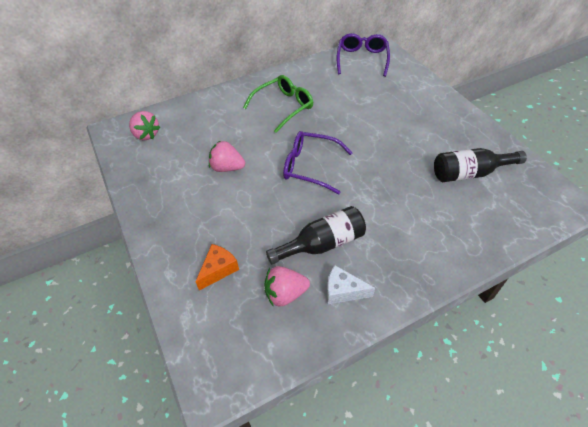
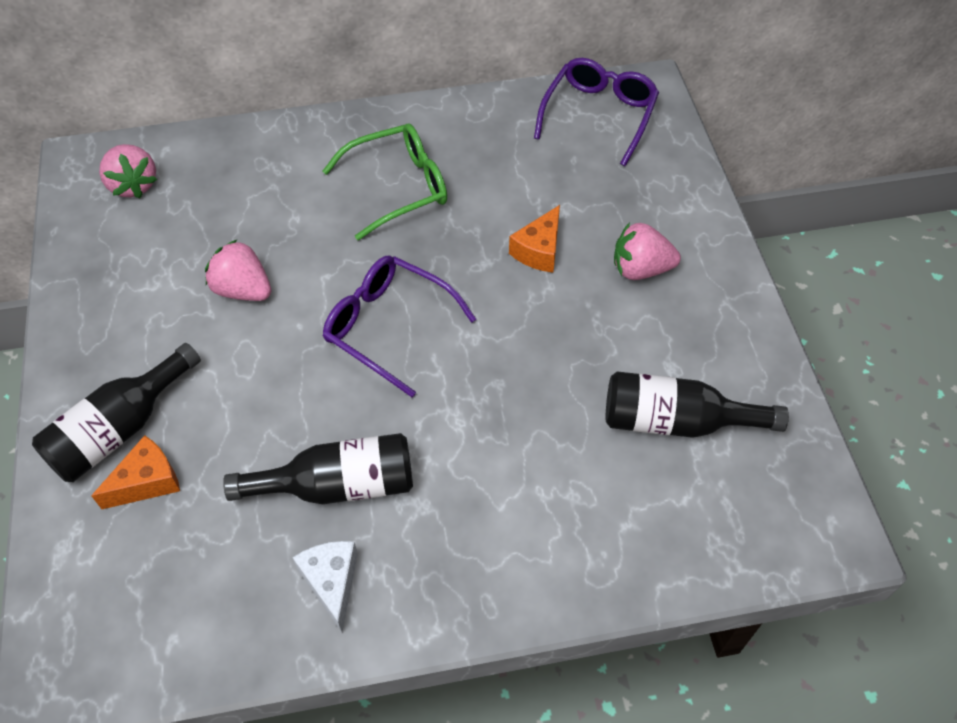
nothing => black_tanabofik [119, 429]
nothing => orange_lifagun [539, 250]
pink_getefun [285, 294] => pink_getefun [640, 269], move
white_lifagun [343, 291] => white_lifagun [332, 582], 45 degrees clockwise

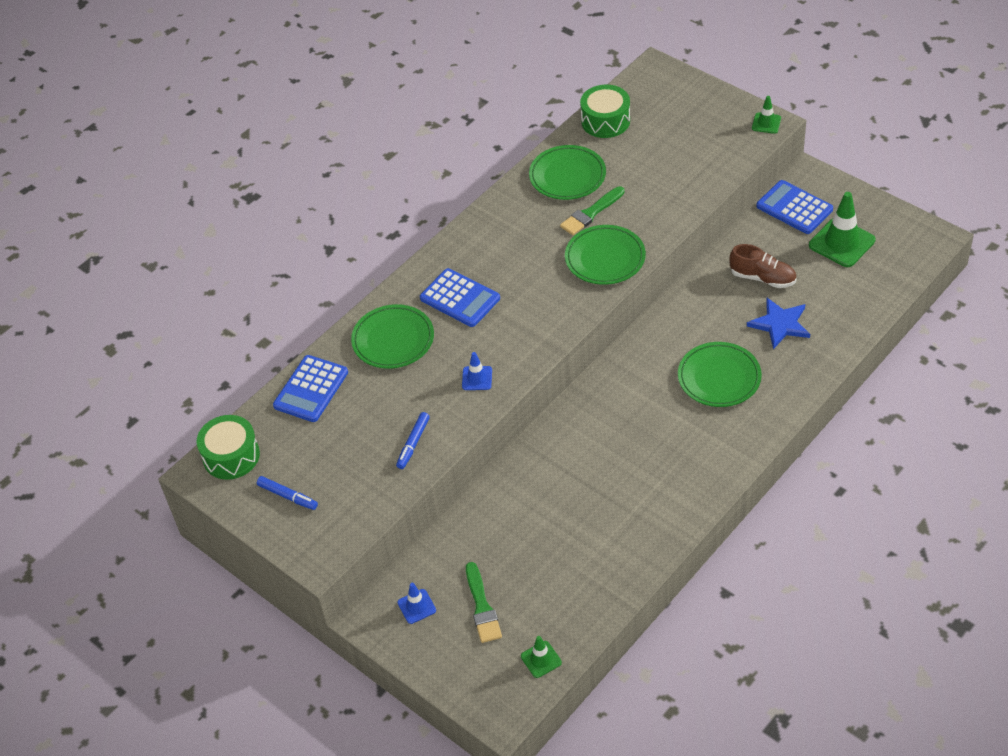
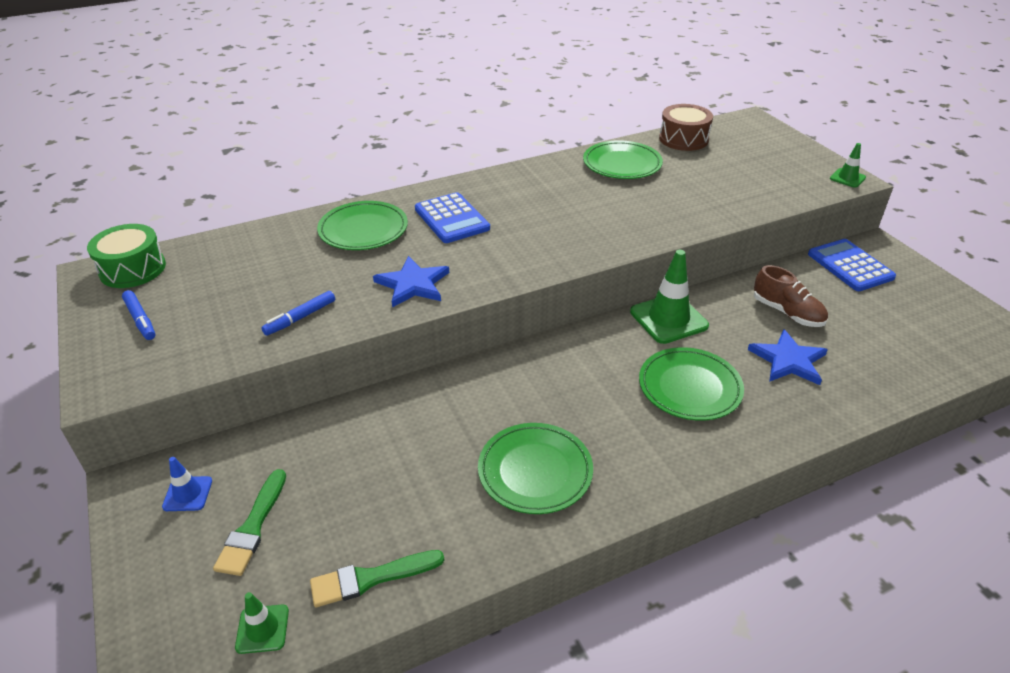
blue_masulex [311, 389] => nothing
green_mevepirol [591, 213] => green_mevepirol [370, 578], move
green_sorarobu [605, 258] => green_sorarobu [535, 471], move
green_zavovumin [841, 243] => green_zavovumin [668, 319], move
blue_zavovumin [477, 378] => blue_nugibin [413, 284]
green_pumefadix [605, 121] => brown_pumefadix [683, 139]

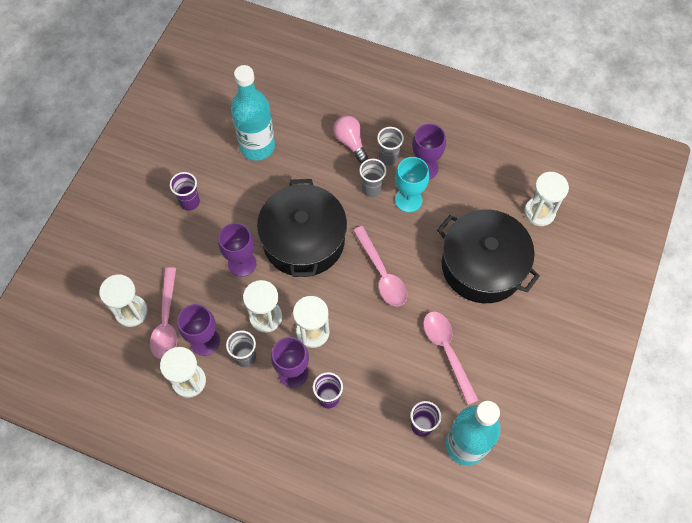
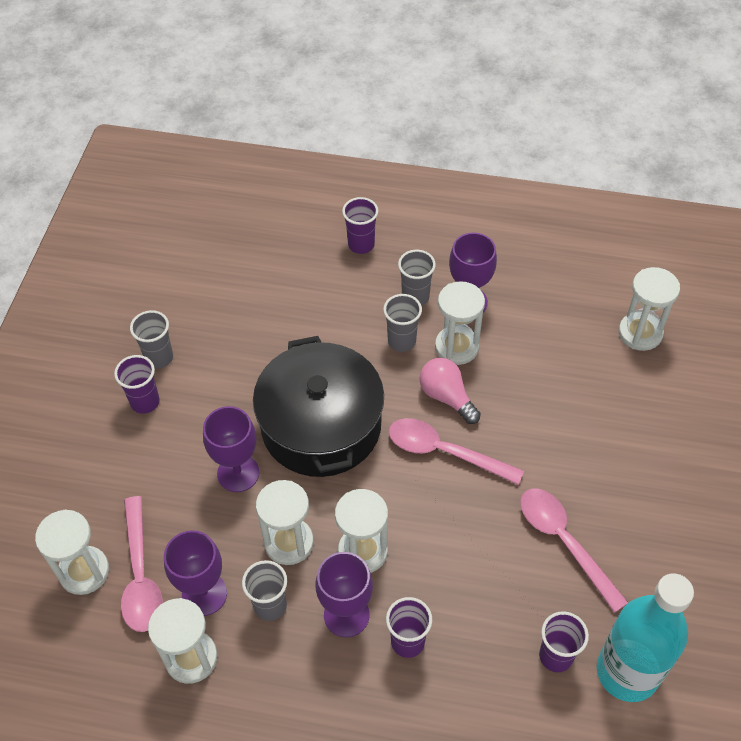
turquoise_tanabofik [257, 146] => nothing
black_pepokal [482, 266] => nothing
nothing => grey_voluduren [159, 358]
nothing => purple_voluduren [361, 245]
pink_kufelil [350, 142] => pink_kufelil [447, 397], move
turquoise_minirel [408, 200] => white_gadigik [456, 347]
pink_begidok [382, 274] => pink_begidok [444, 452], 150 degrees clockwise

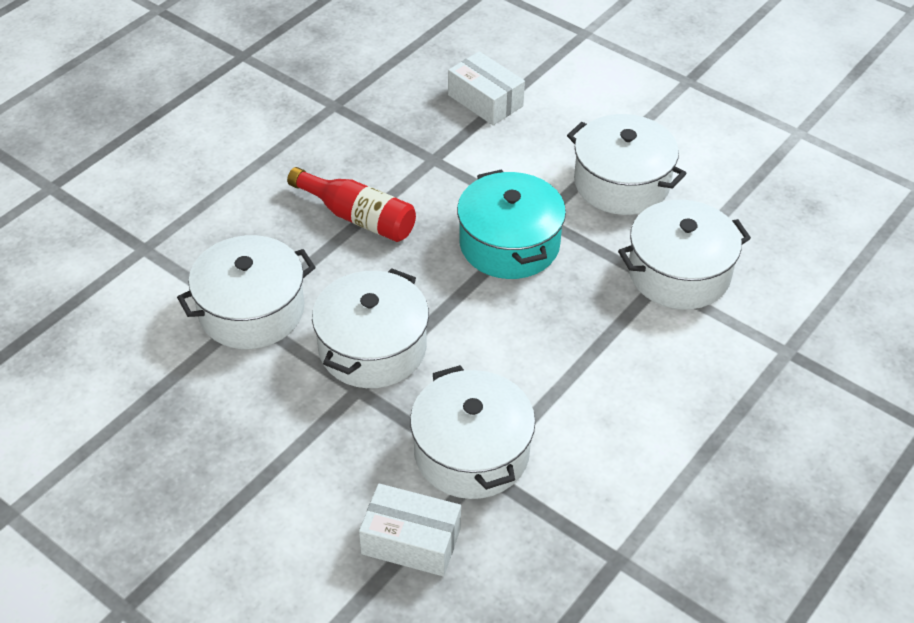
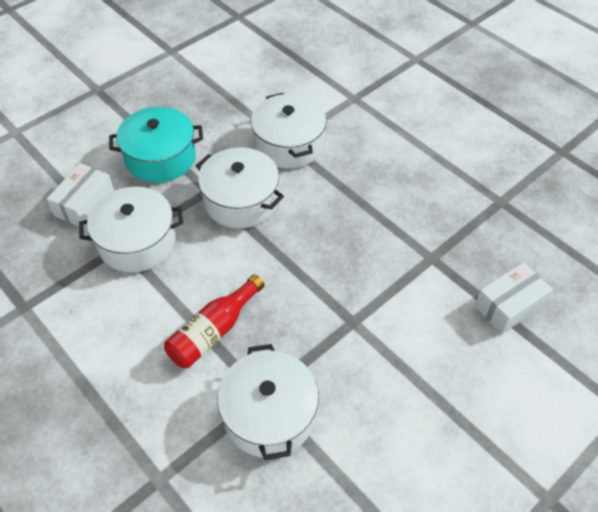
white_pepokal [622, 183] => nothing
red_tanabofik [358, 217] => red_tanabofik [213, 331], move
turquoise_pepokal [509, 244] => turquoise_pepokal [160, 157], move

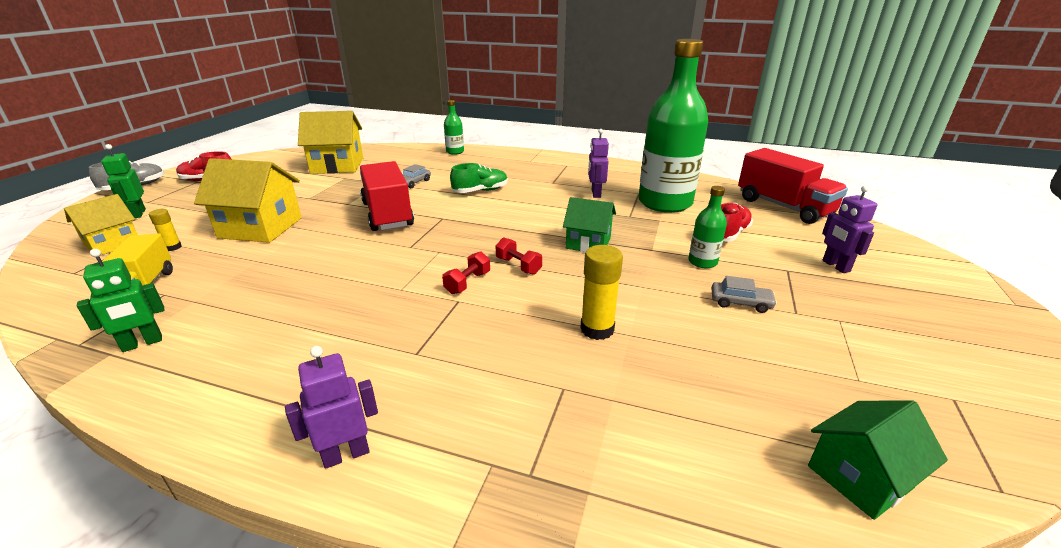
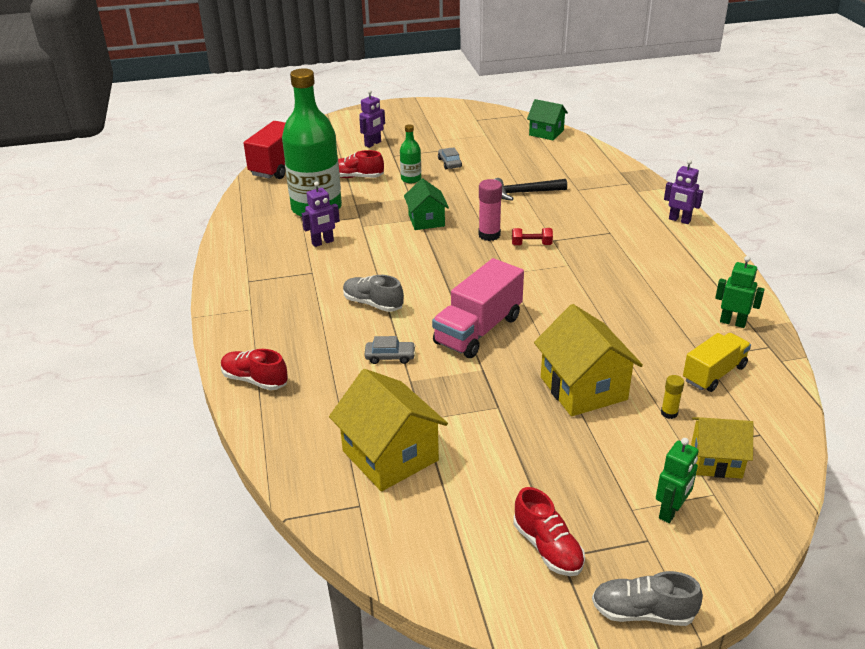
green_tanabofik [455, 152] => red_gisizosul [255, 380]
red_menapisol [518, 266] => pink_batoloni [489, 235]
yellow_batoloni [597, 329] => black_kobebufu [524, 193]
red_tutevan [387, 214] => pink_tutevan [478, 330]
green_gisizosul [480, 191] => grey_gisizosul [373, 304]

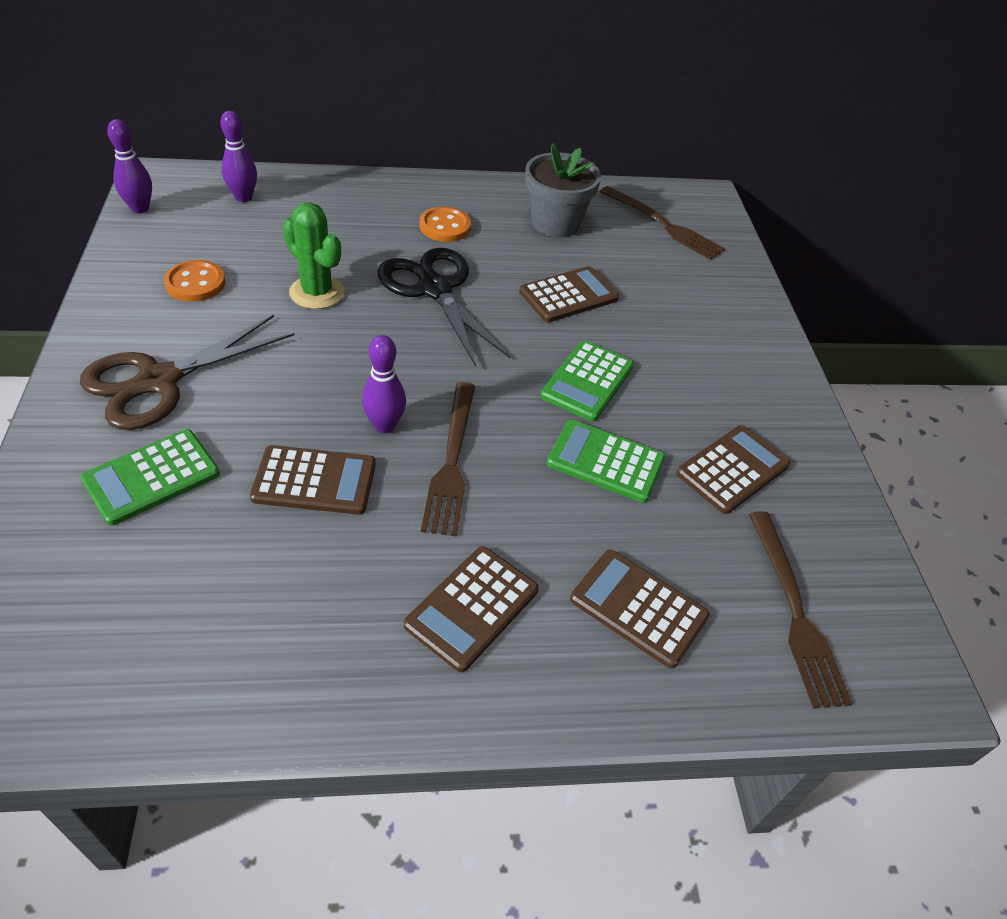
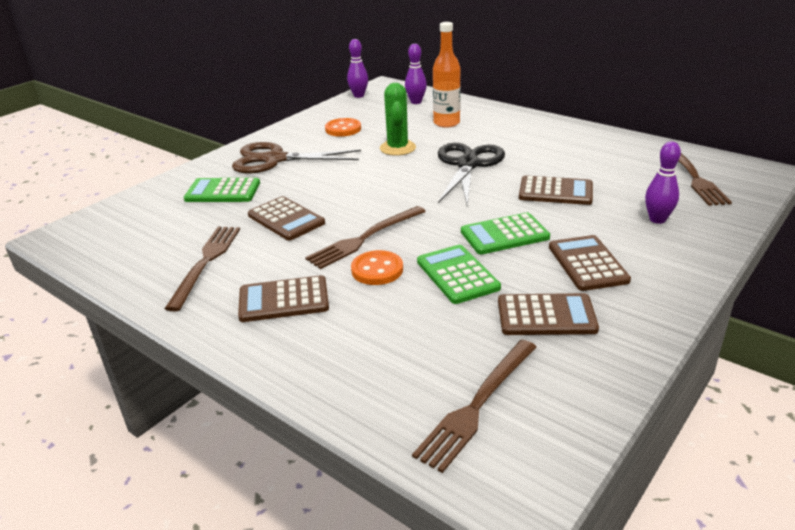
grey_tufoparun [555, 223] => nothing
nothing => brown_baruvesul [206, 263]
nothing => orange_tanabofik [446, 123]
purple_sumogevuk [384, 425] => purple_sumogevuk [657, 219], move
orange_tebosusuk [445, 226] => orange_tebosusuk [377, 270], move
brown_masulex [638, 608] => brown_masulex [587, 264], move

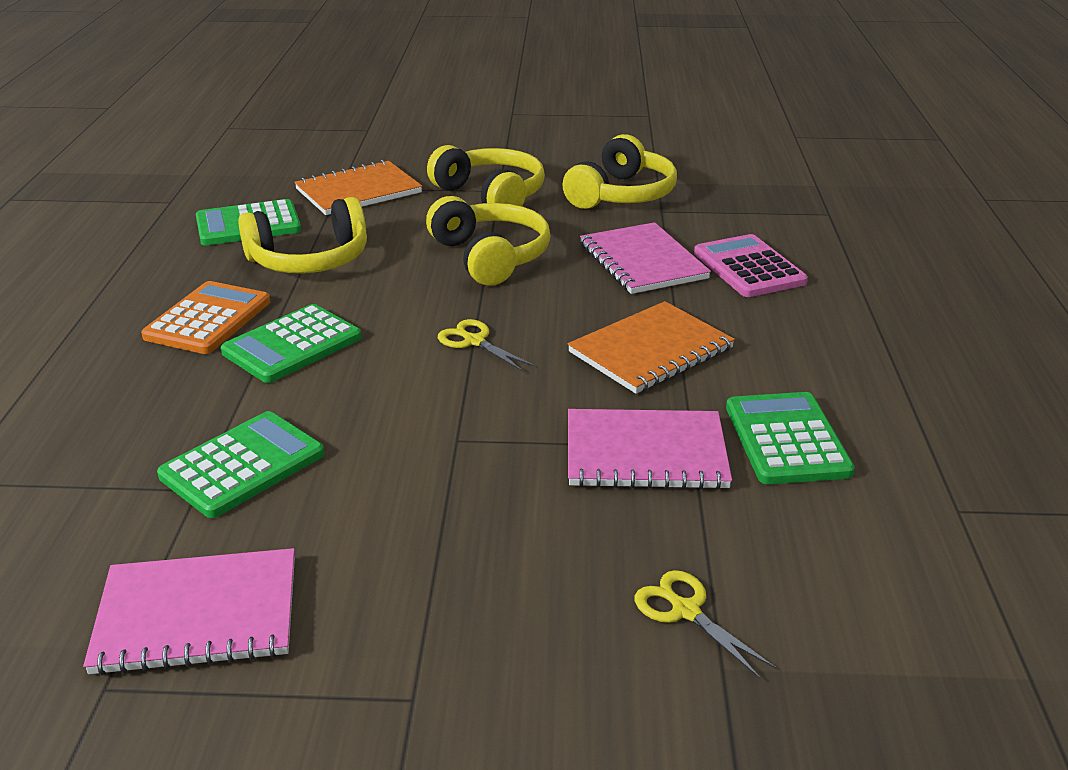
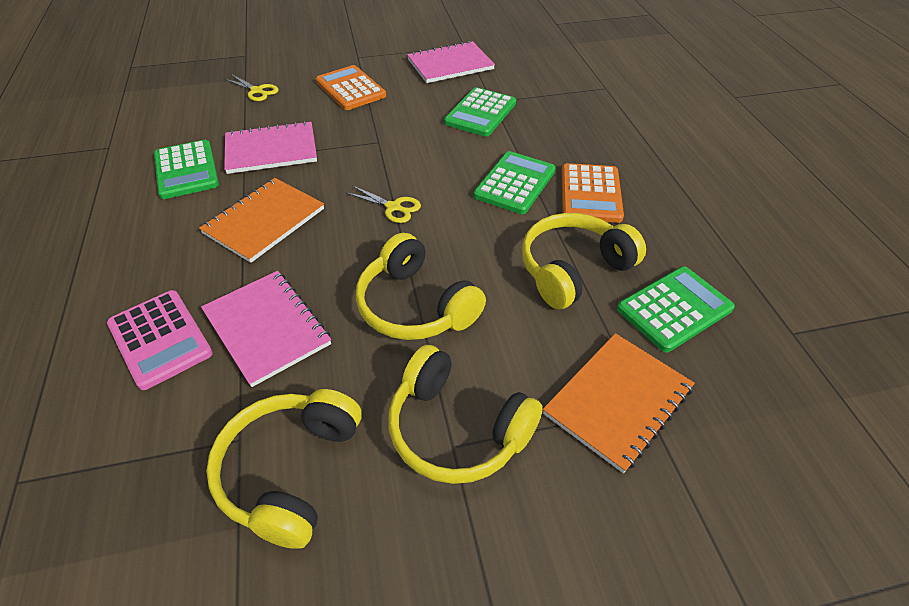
nothing => orange_masulex [350, 89]

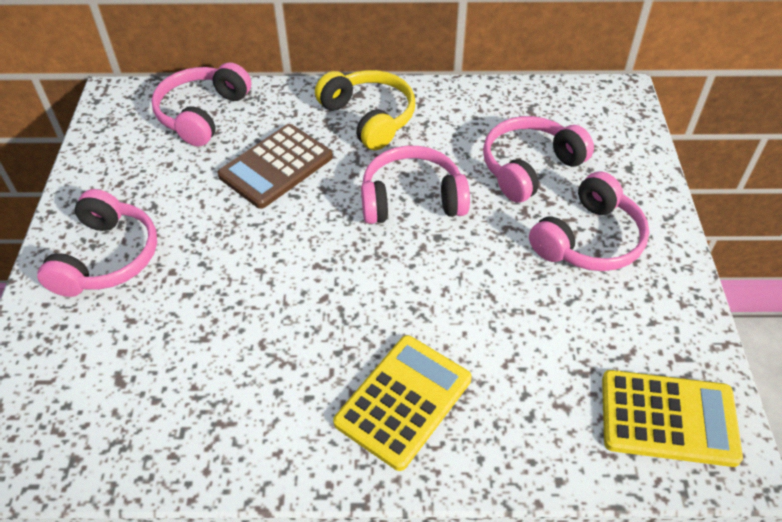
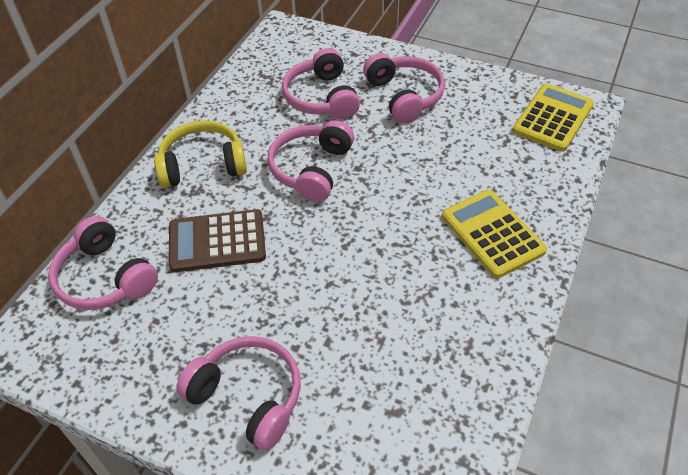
brown_masulex [276, 167] => brown_masulex [217, 241], 105 degrees clockwise

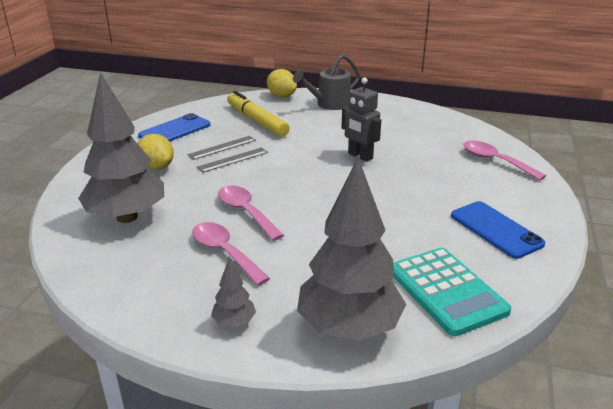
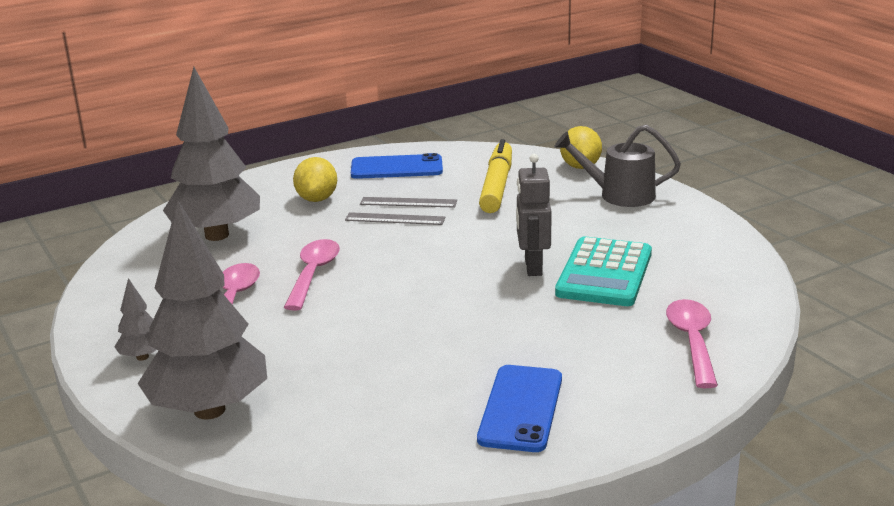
turquoise_masulex [446, 291] => turquoise_masulex [604, 273], move

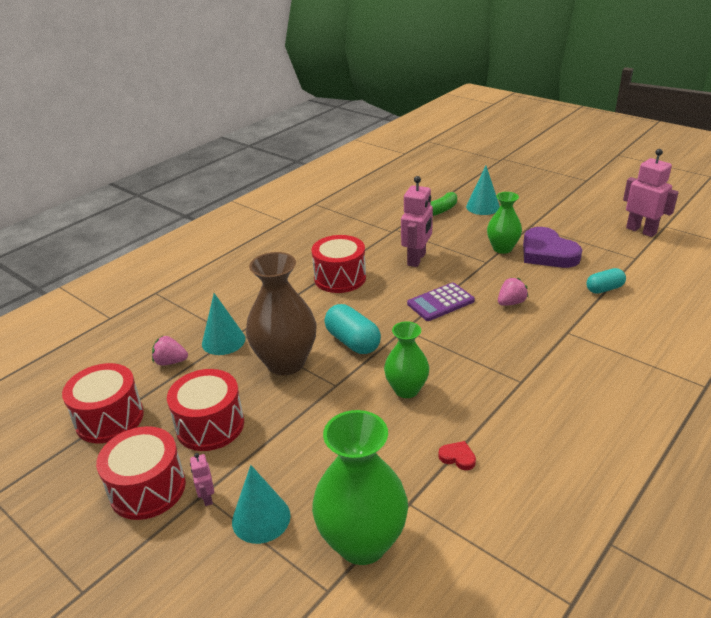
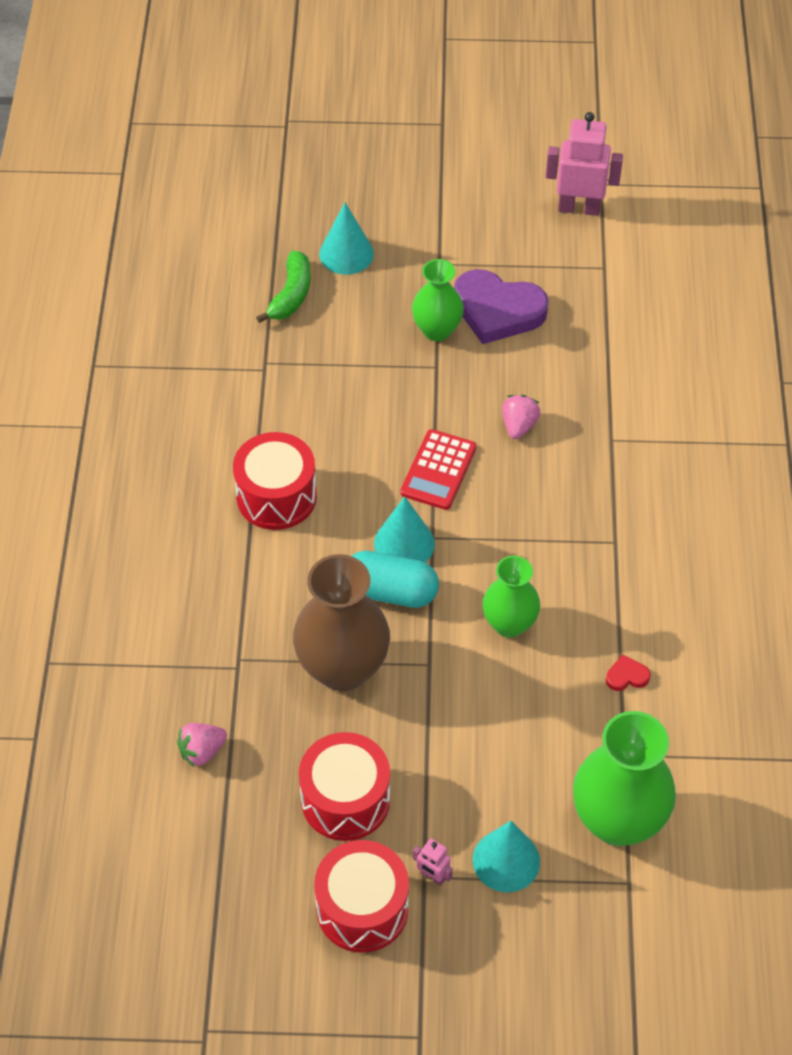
red_pumefadix [109, 418] => nothing
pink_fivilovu [417, 259] => nothing
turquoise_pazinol [604, 289] => nothing
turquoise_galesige [223, 341] => turquoise_galesige [404, 543], move
purple_masulex [440, 302] => red_masulex [438, 470]

